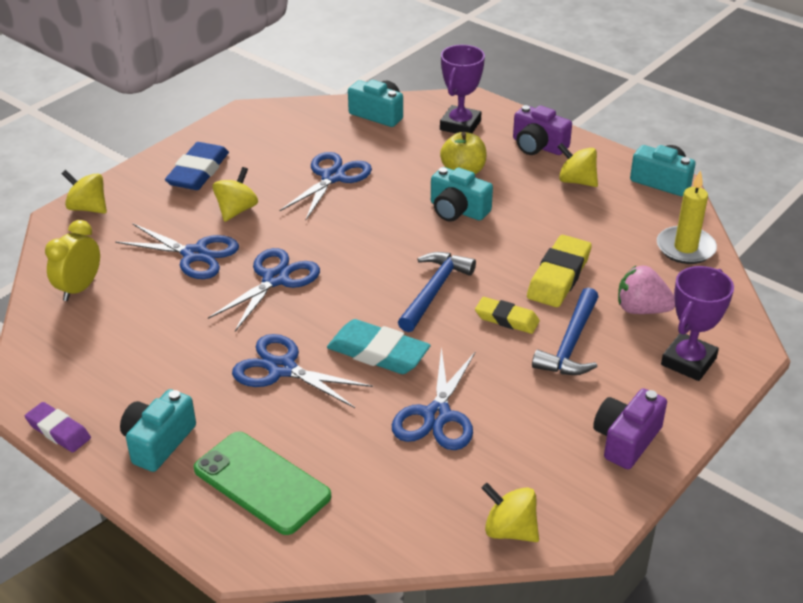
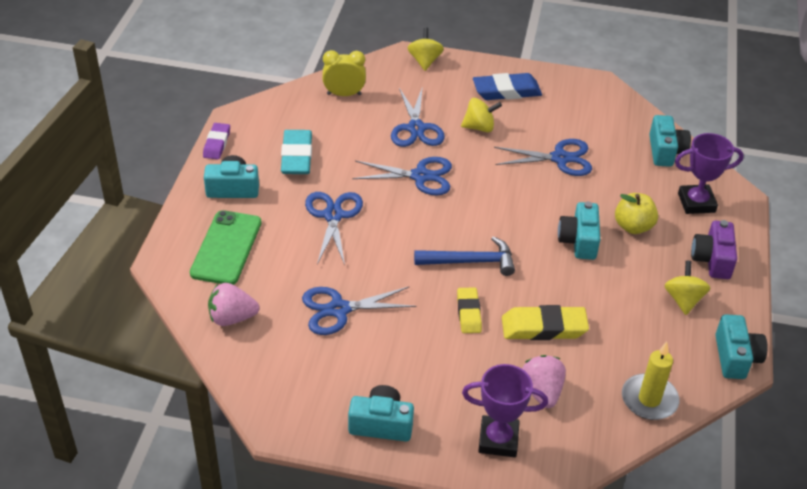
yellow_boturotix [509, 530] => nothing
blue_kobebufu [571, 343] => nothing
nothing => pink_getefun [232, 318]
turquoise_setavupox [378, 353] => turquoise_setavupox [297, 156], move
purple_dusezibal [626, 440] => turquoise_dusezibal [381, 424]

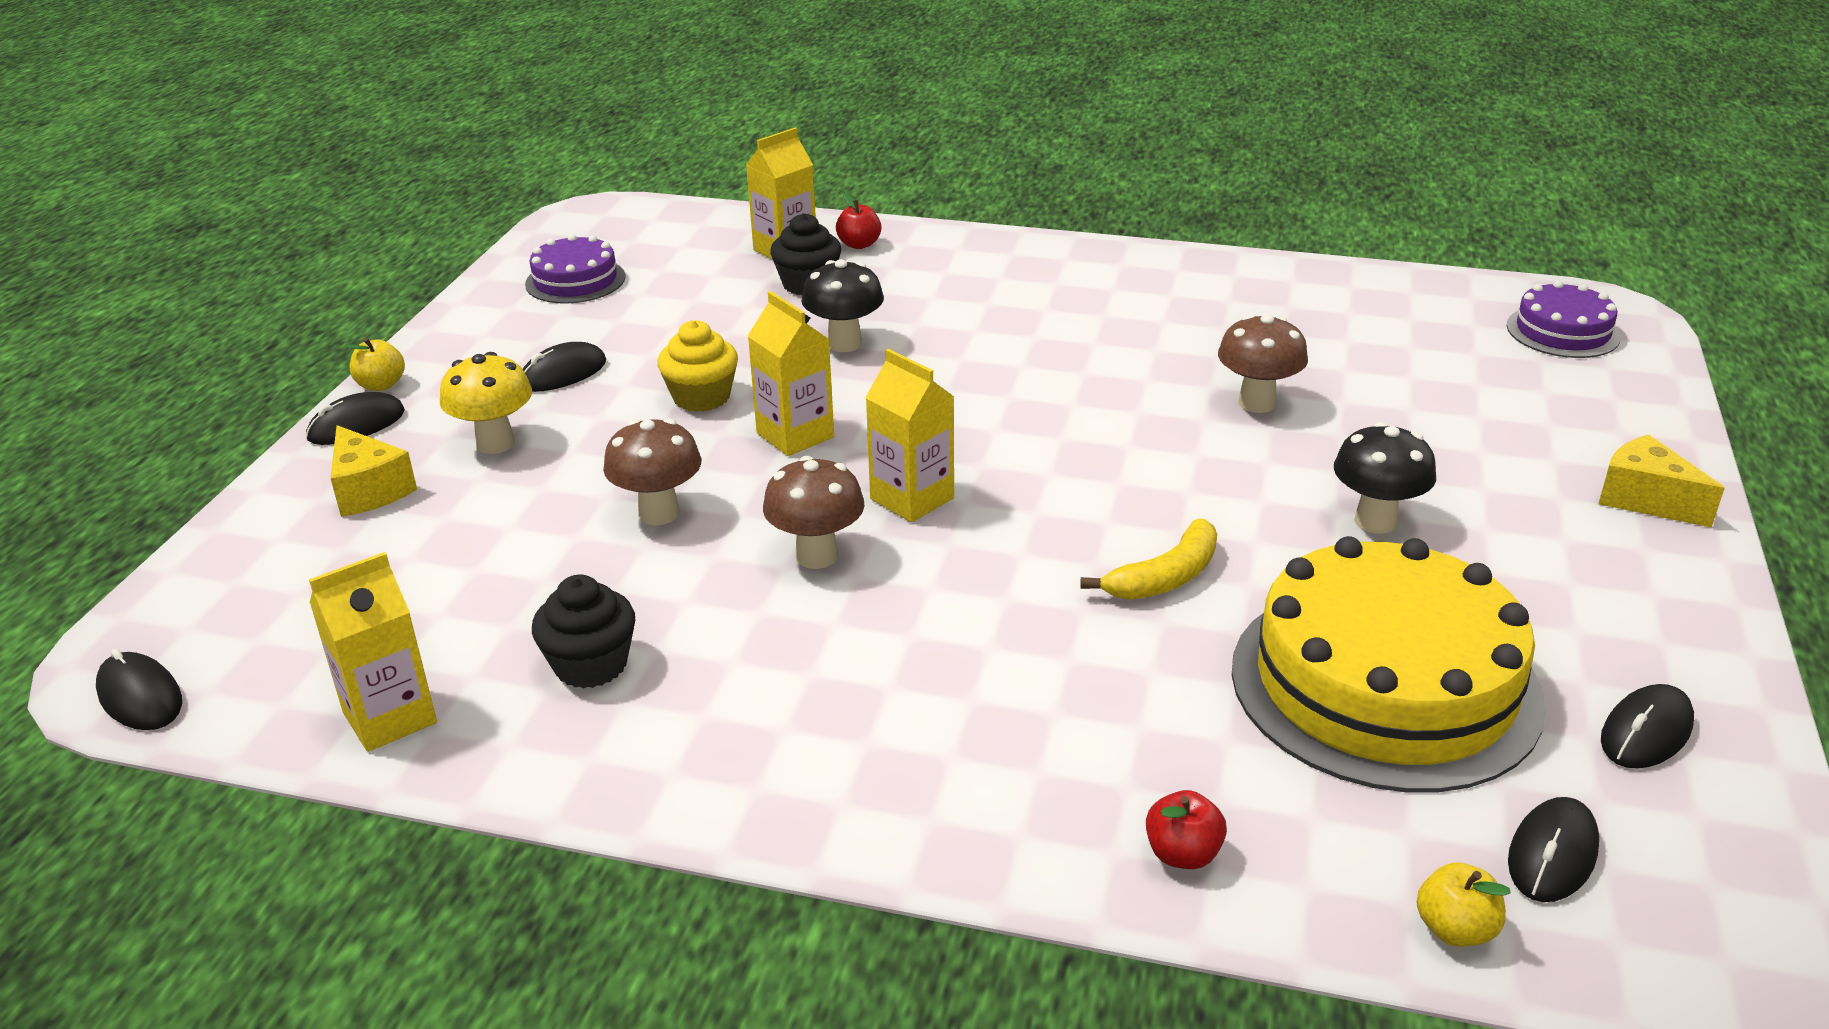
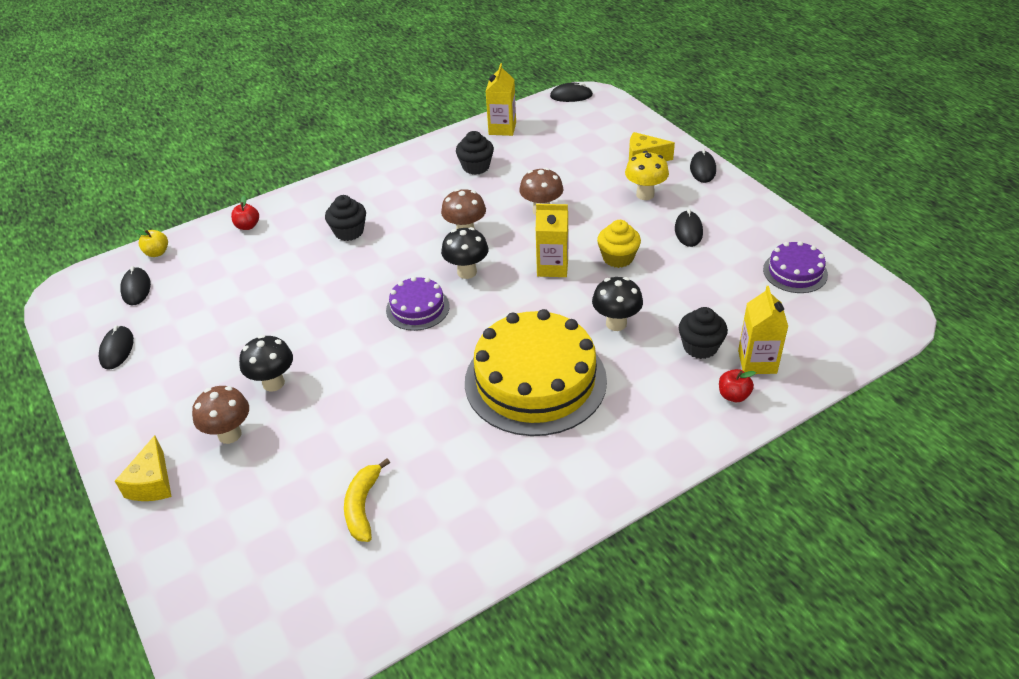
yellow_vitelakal [381, 385] => nothing
nothing => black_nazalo [349, 232]
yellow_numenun [1165, 577] => yellow_numenun [363, 506], move
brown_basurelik [1256, 403] => brown_basurelik [229, 434], move
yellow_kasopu [1385, 684] => yellow_kasopu [535, 380], move
purple_kasopu [1562, 331] => purple_kasopu [417, 308], move
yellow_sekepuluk [912, 498] => black_basurelik [467, 272]
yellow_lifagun [1644, 499] => yellow_lifagun [152, 483], 90 degrees clockwise

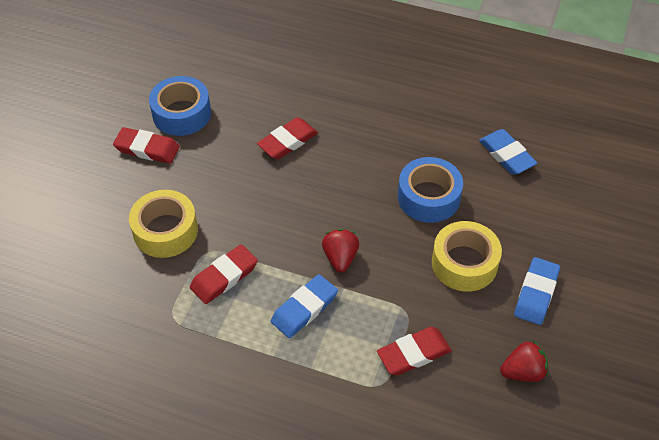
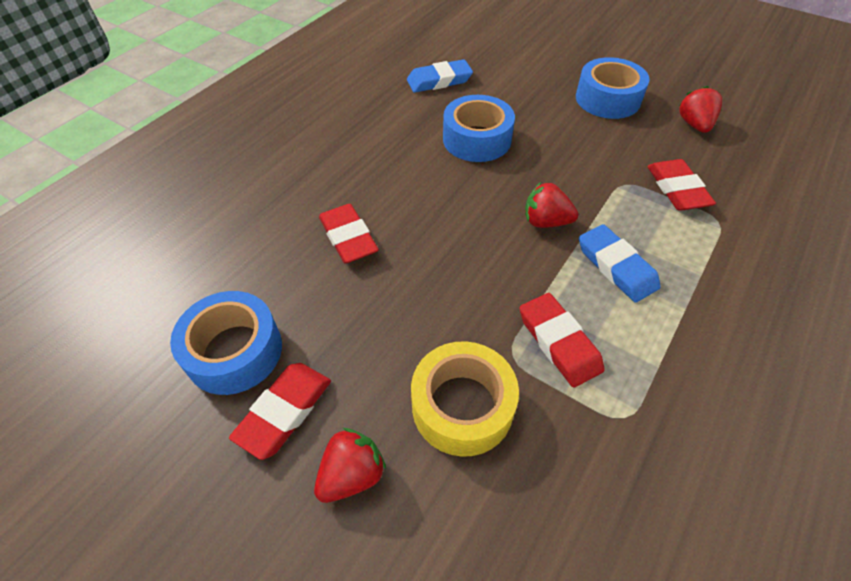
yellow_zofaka [464, 263] => nothing
nothing => red_getefun [352, 474]
blue_setavupox [536, 293] => blue_zofaka [607, 99]

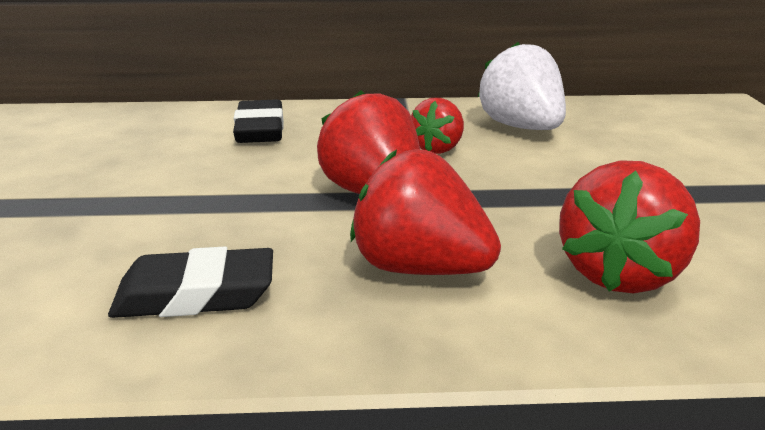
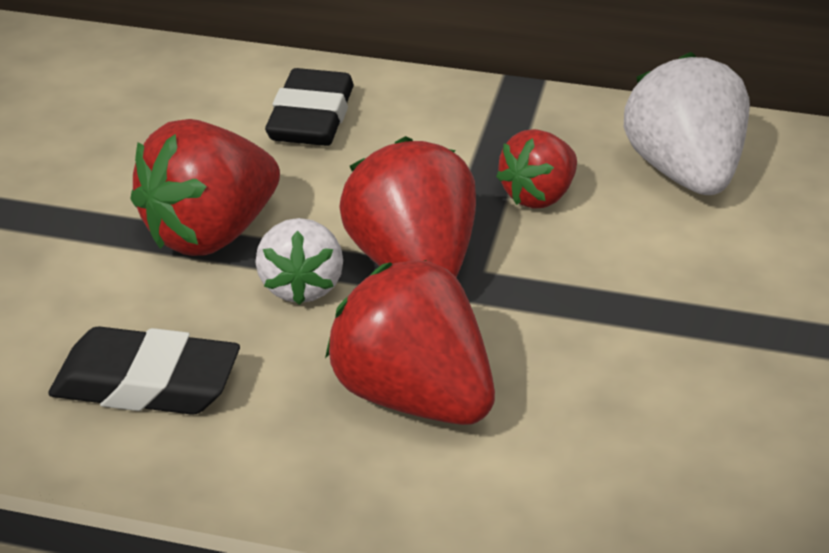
nothing => white_getefun [301, 287]
red_getefun [620, 274] => red_getefun [210, 234], move

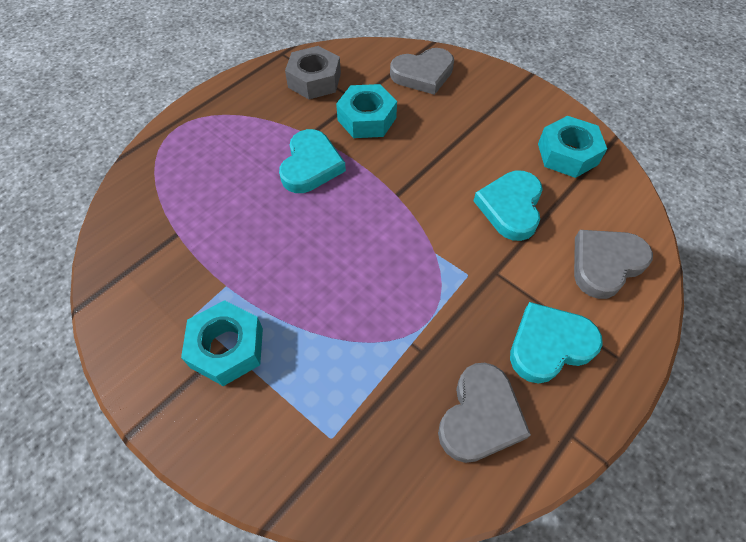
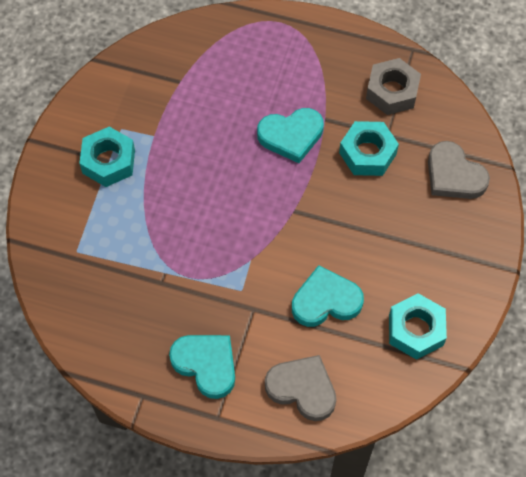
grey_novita [480, 416] => nothing

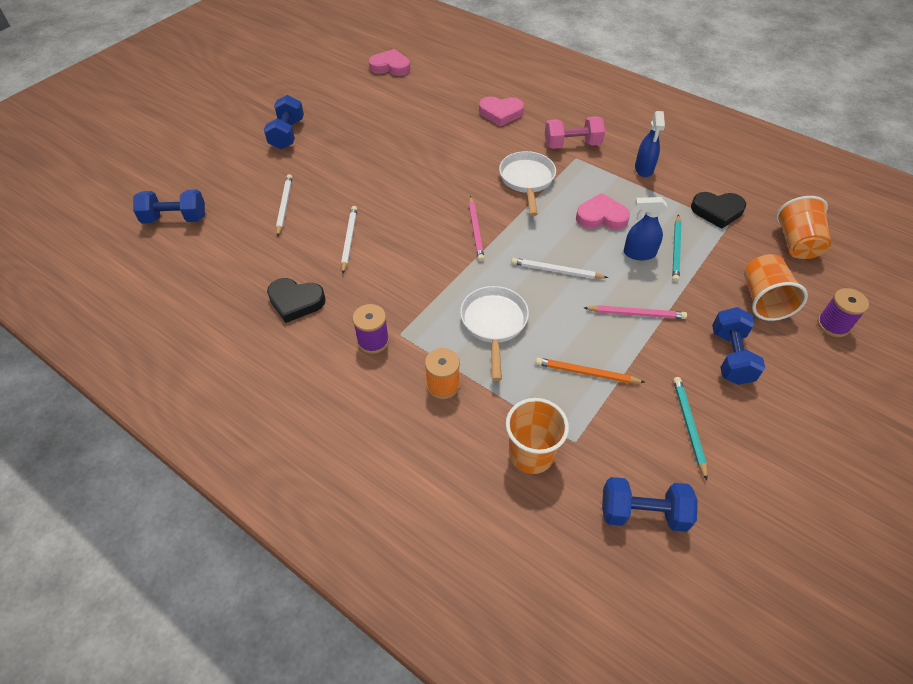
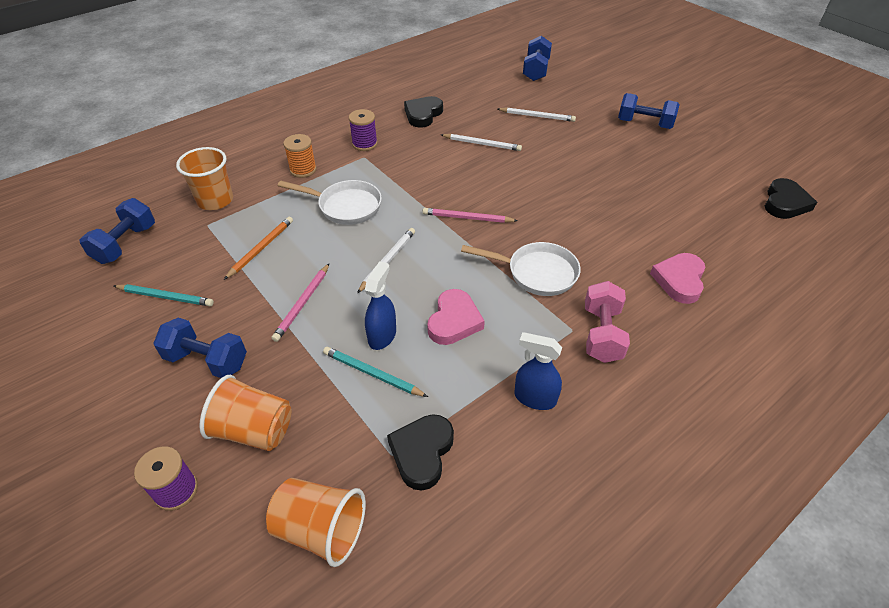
pink_novita [390, 67] => black_novita [785, 203]

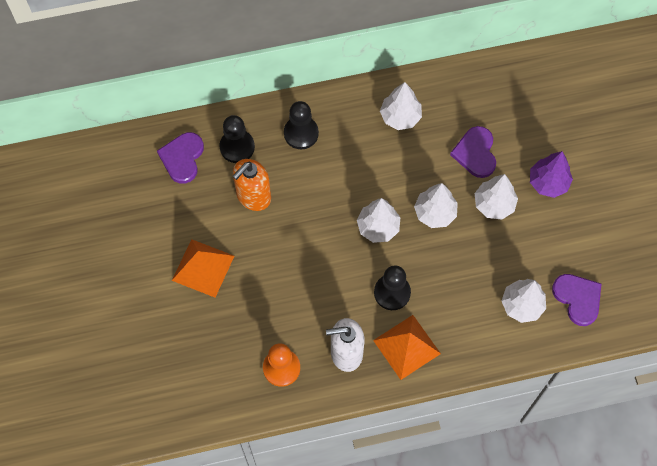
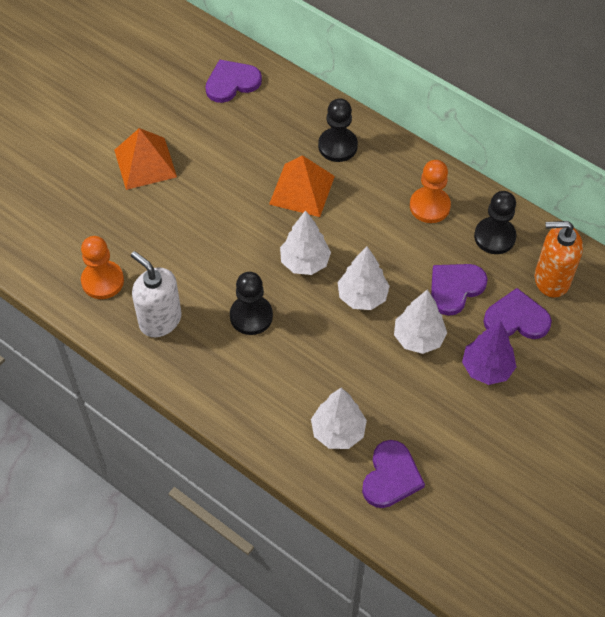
nothing => purple_novita [516, 318]
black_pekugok [237, 147] => black_pekugok [494, 237], move
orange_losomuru [253, 196] => orange_losomuru [551, 279], move
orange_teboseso [406, 347] => orange_teboseso [302, 190], move
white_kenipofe [400, 117] => orange_pekugok [429, 206]

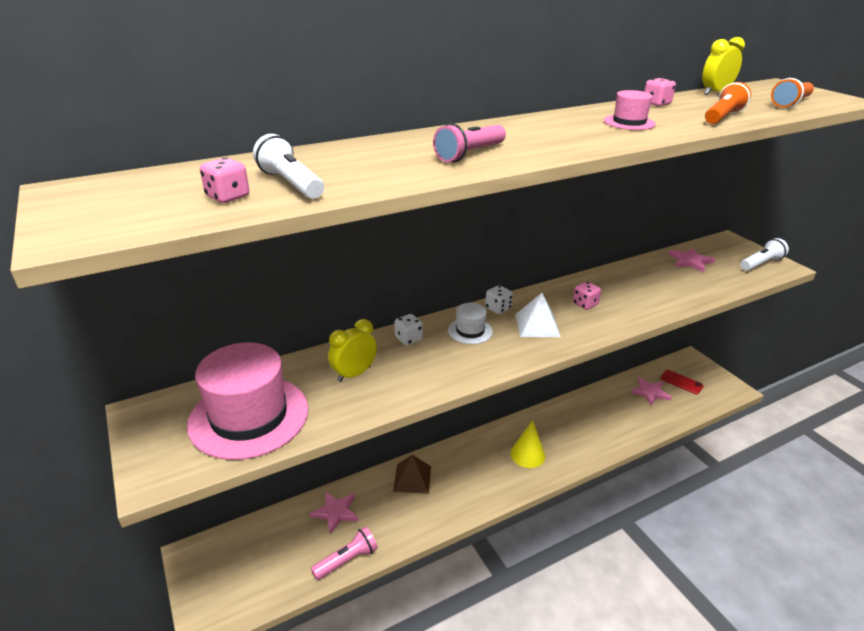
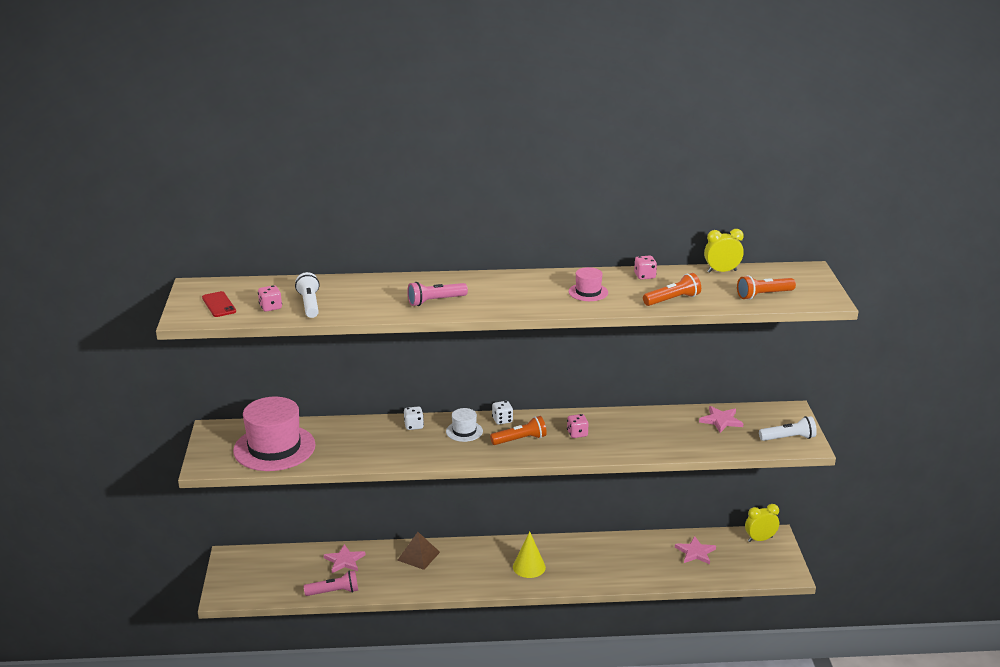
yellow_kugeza [354, 374] => yellow_kugeza [760, 539], move
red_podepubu [681, 382] => red_podepubu [219, 304], move
white_teboseso [537, 325] => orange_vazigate [520, 440]

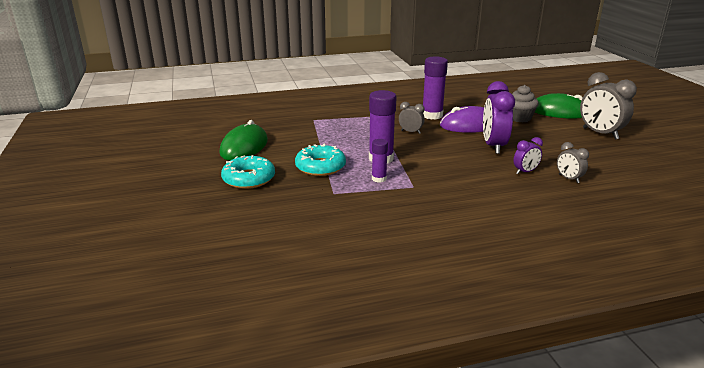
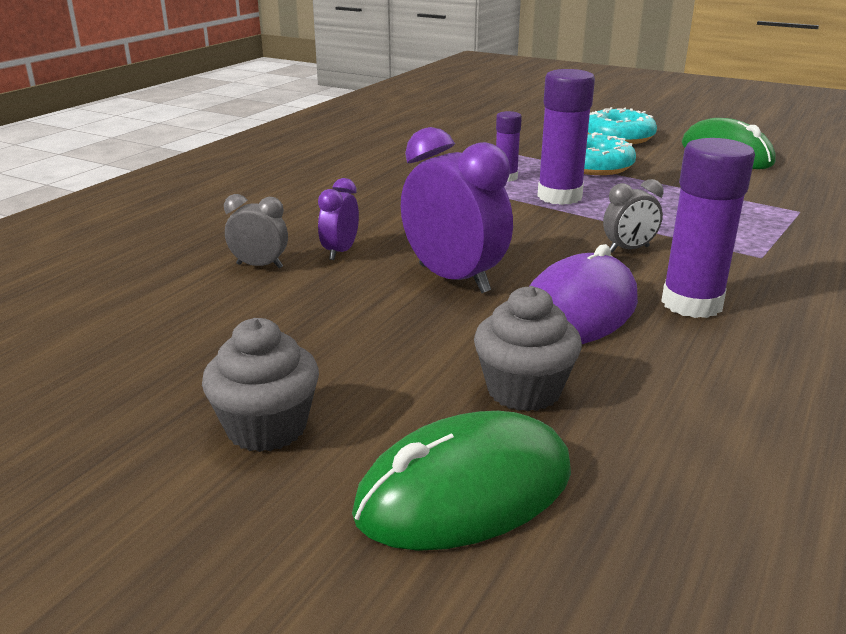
grey_kugeza [600, 133] => grey_nazalo [266, 428]

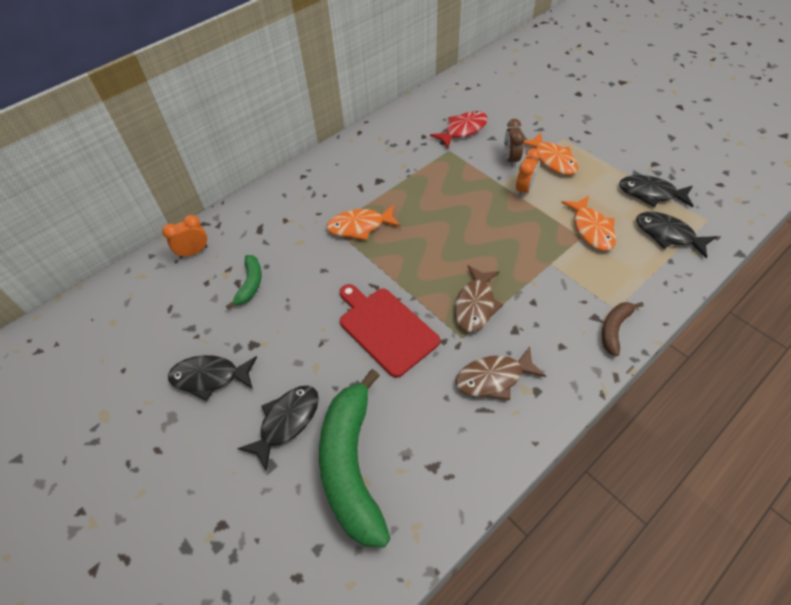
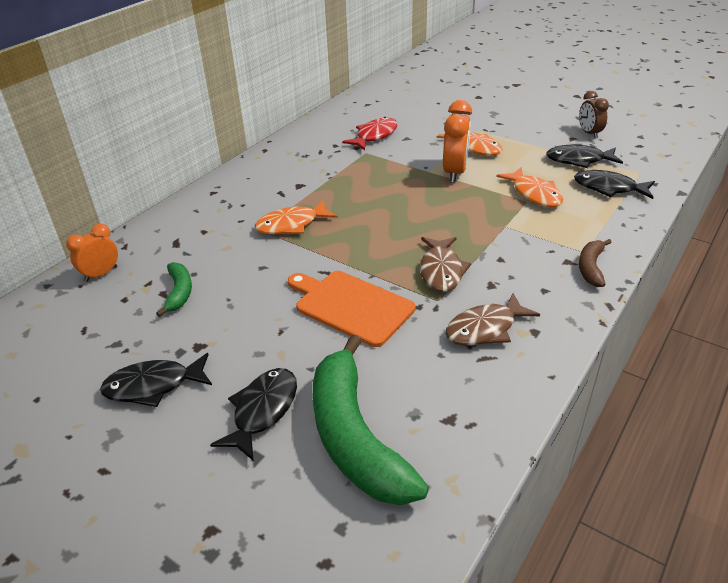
brown_kugeza [510, 159] => brown_kugeza [589, 133], move
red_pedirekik [386, 328] => orange_pedirekik [351, 306]
orange_kugeza [524, 189] => orange_kugeza [455, 172], x1.56

